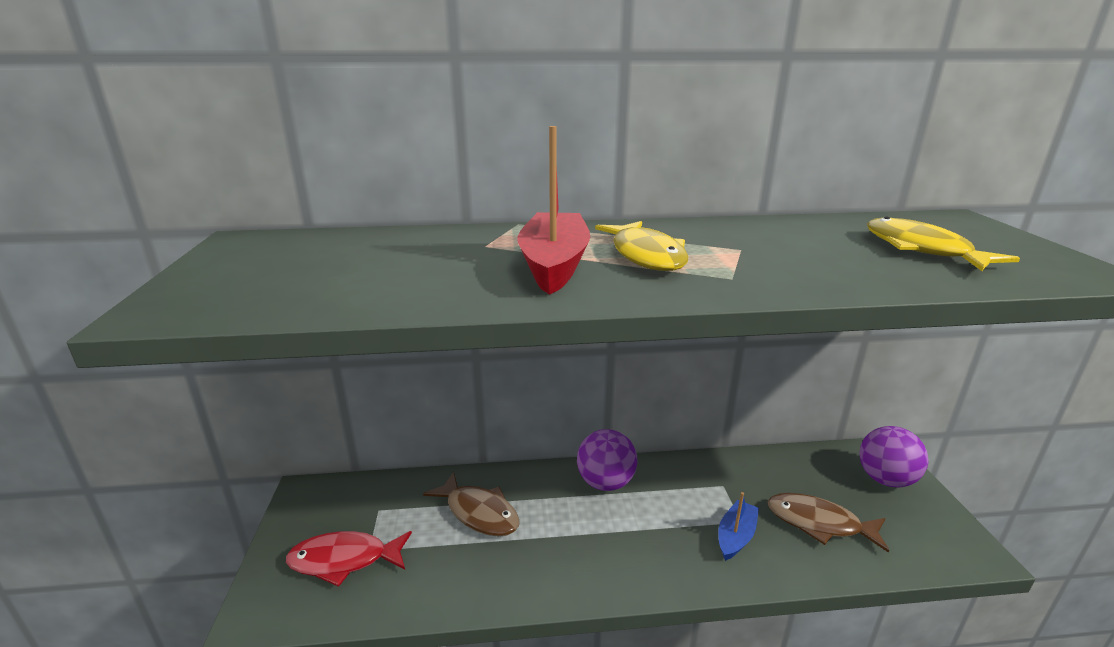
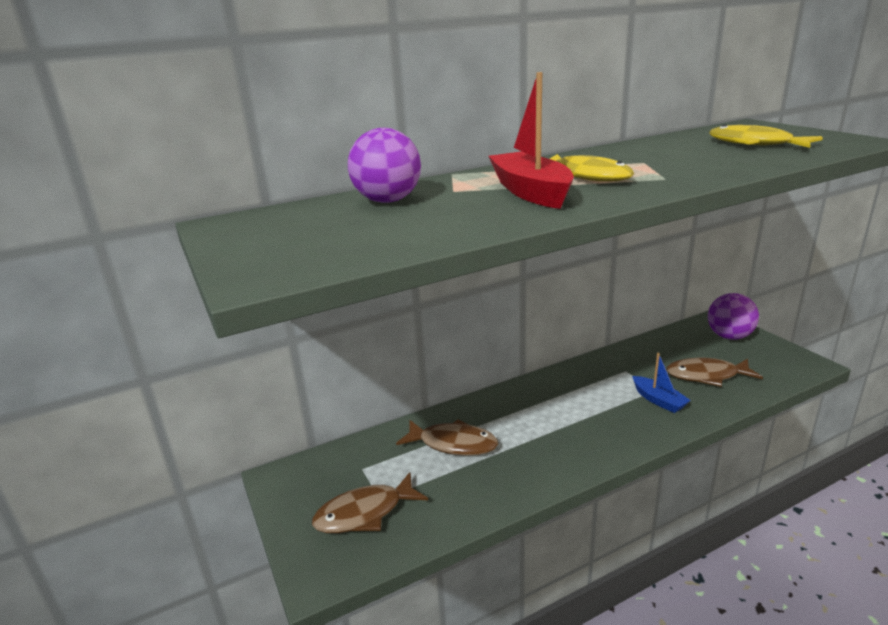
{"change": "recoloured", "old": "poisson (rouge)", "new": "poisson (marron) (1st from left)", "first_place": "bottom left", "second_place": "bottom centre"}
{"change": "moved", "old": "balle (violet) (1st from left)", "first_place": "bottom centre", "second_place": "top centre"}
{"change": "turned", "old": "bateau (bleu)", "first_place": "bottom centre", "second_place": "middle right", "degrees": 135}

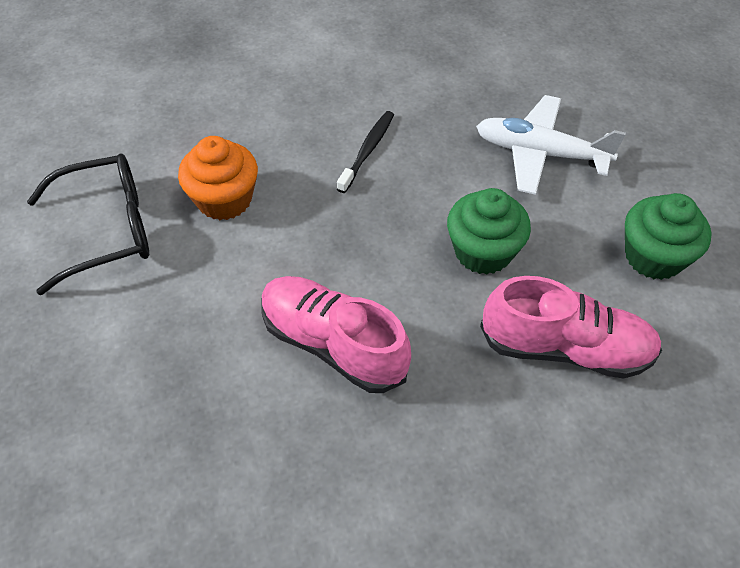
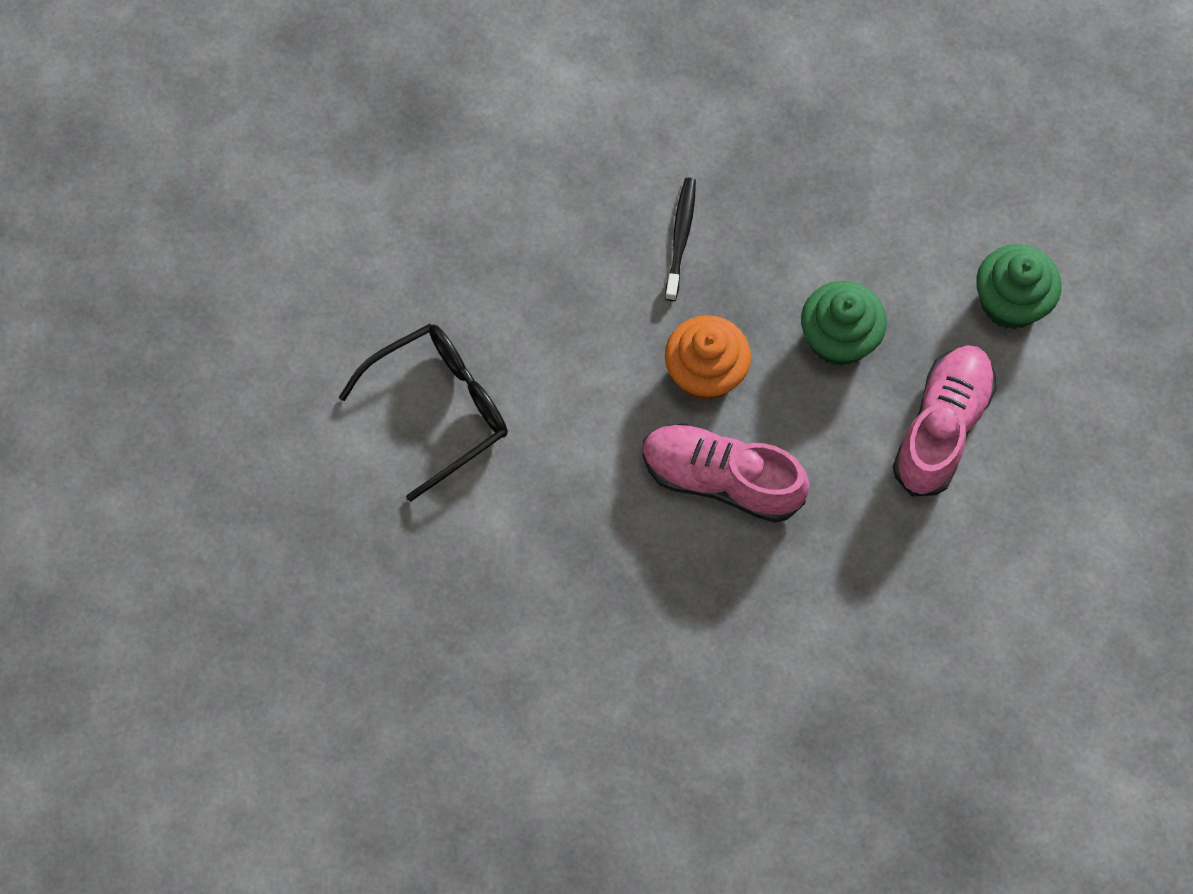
{"change": "moved", "old": "muffin (orange)", "first_place": "top left", "second_place": "centre"}
{"change": "removed", "old": "avion (blanc)", "first_place": "top right"}
{"change": "turned", "old": "chaussure (rose) (2nd from left)", "first_place": "middle right", "second_place": "middle right", "degrees": -60}

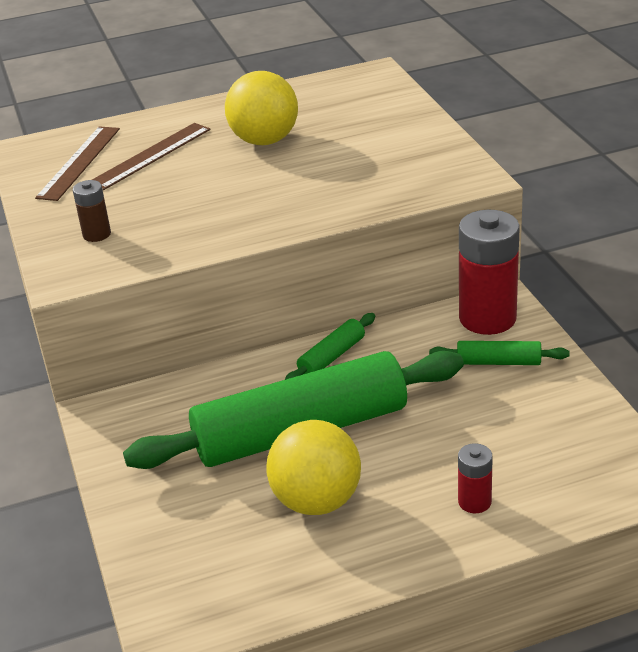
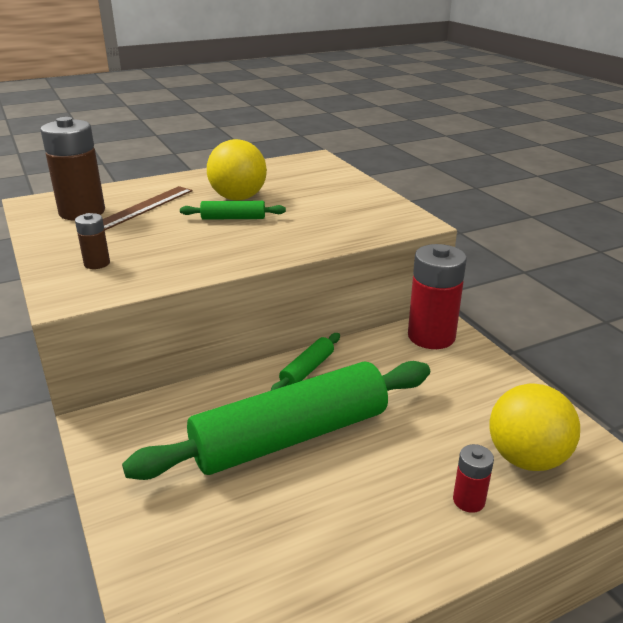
{"change": "replaced", "old": "règle (marron) (1st from left)", "new": "pile (marron) (1st from left)", "first_place": "top left", "second_place": "top left"}
{"change": "moved", "old": "balle (jaune) (2nd from left)", "first_place": "bottom centre", "second_place": "bottom right"}
{"change": "moved", "old": "rouleau à pâtisserie (vert) (3rd from left in the first image)", "new": "rouleau à pâtisserie (vert) (1st from left)", "first_place": "middle right", "second_place": "centre"}

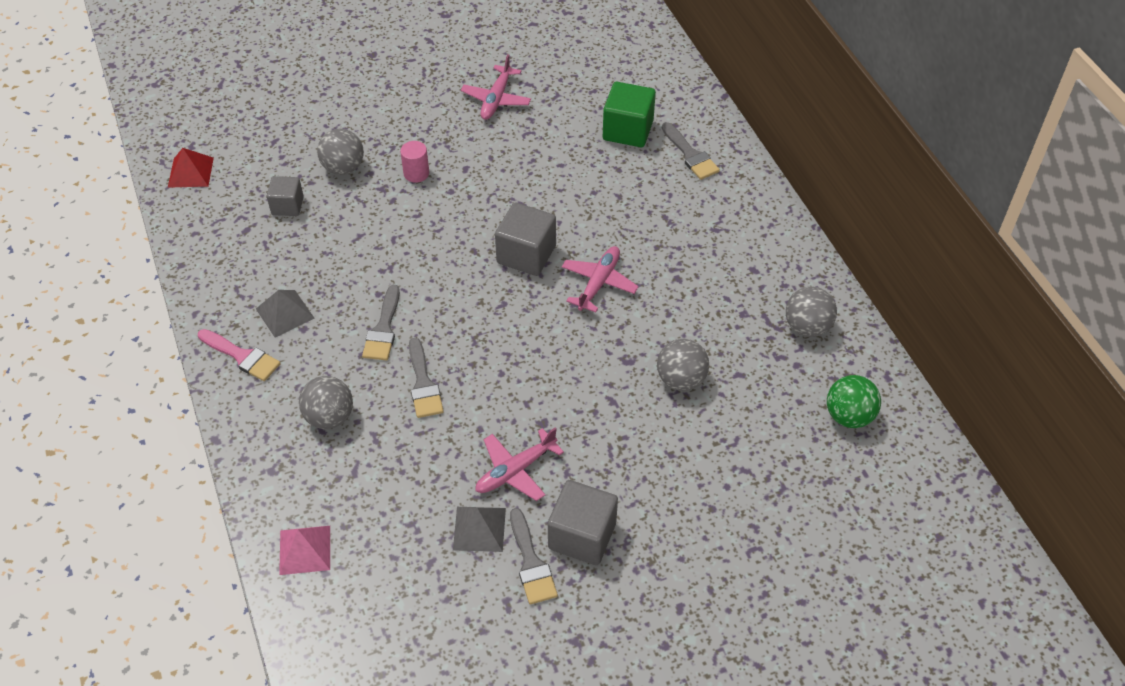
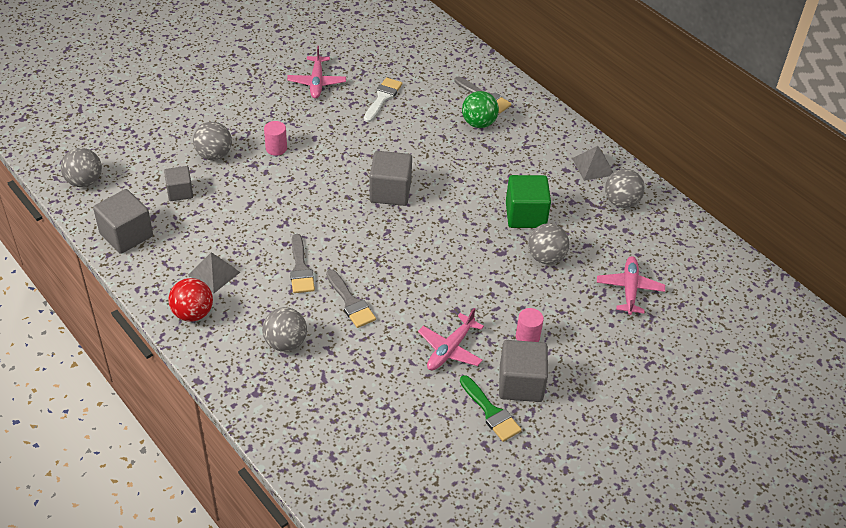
{"change": "replaced", "old": "pyramide (rouge)", "new": "balle (gris) (1st from left)", "first_place": "top left", "second_place": "top left"}
{"change": "replaced", "old": "pinceau (rose)", "new": "balle (rouge)", "first_place": "middle left", "second_place": "middle left"}
{"change": "removed", "old": "pyramide (rose)", "first_place": "bottom left"}
{"change": "moved", "old": "pyramide (gris) (2nd from left)", "first_place": "bottom centre", "second_place": "top right"}
{"change": "recoloured", "old": "pinceau (gris) (3rd from left)", "new": "pinceau (vert)", "first_place": "bottom centre", "second_place": "bottom centre"}
{"change": "moved", "old": "avion (rose) (3rd from left)", "first_place": "centre", "second_place": "middle right"}
{"change": "moved", "old": "cube (vert)", "first_place": "top centre", "second_place": "centre"}
{"change": "moved", "old": "balle (vert)", "first_place": "middle right", "second_place": "top centre"}
{"change": "added", "new": "cube (gris) (1st from left)", "second_place": "middle left"}
{"change": "added", "new": "pinceau (blanc)", "second_place": "top centre"}
{"change": "added", "new": "cylindre (rose) (2nd from left)", "second_place": "centre"}

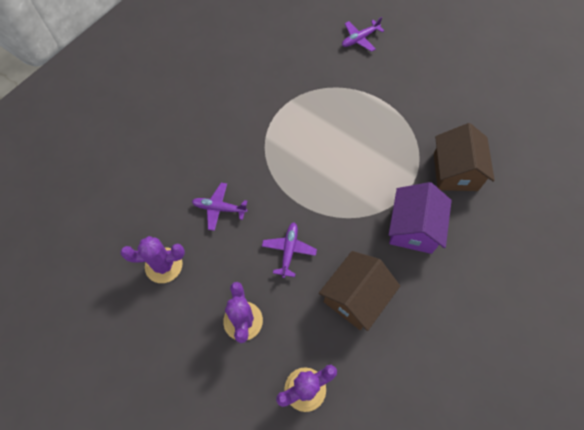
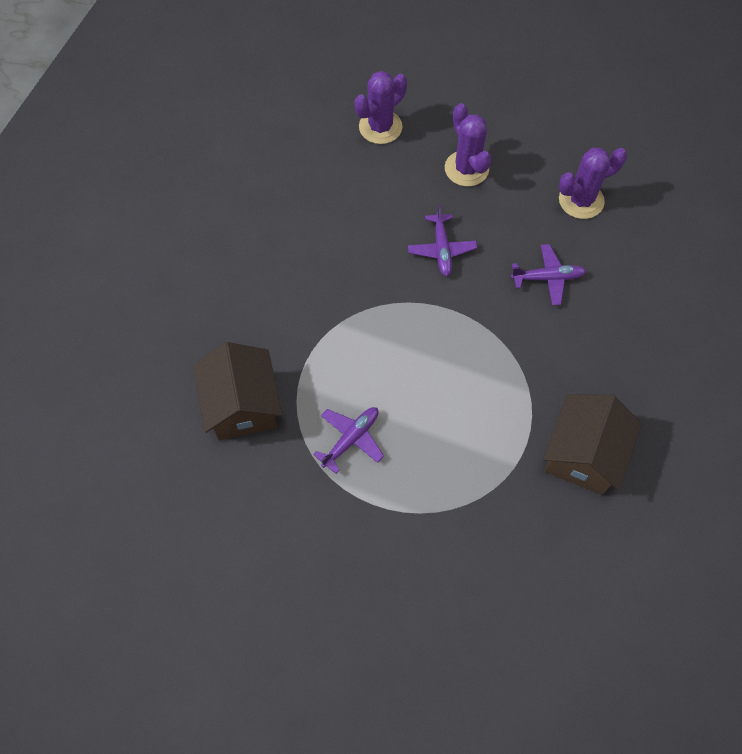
{"change": "moved", "old": "maison (marron) (1st from left in the first image)", "new": "maison (marron) (2nd from left)", "first_place": "bottom centre", "second_place": "middle right"}
{"change": "moved", "old": "avion (violet) (3rd from left in the first image)", "new": "avion (violet) (1st from left)", "first_place": "top centre", "second_place": "centre"}
{"change": "removed", "old": "maison (violet)", "first_place": "middle right"}

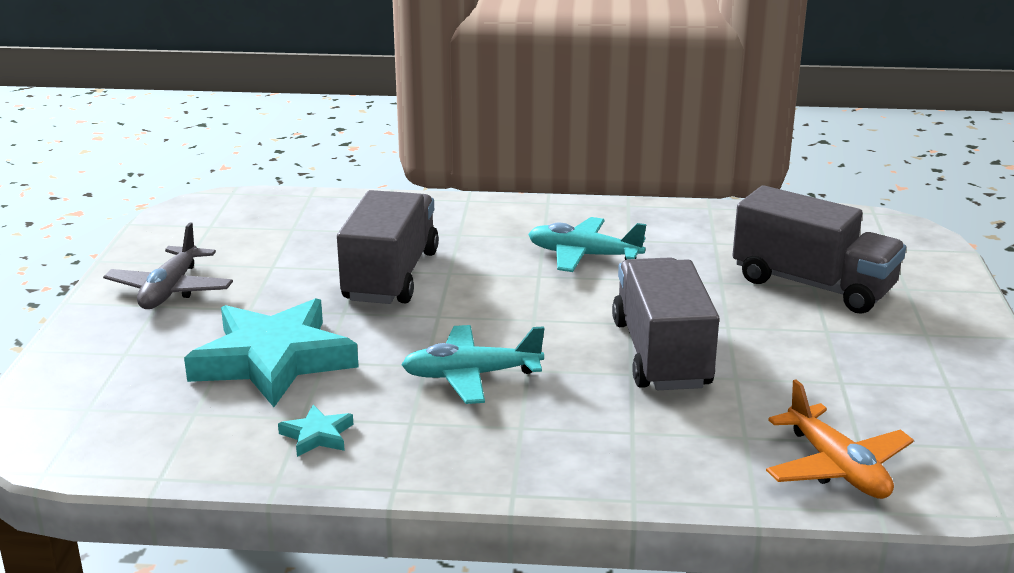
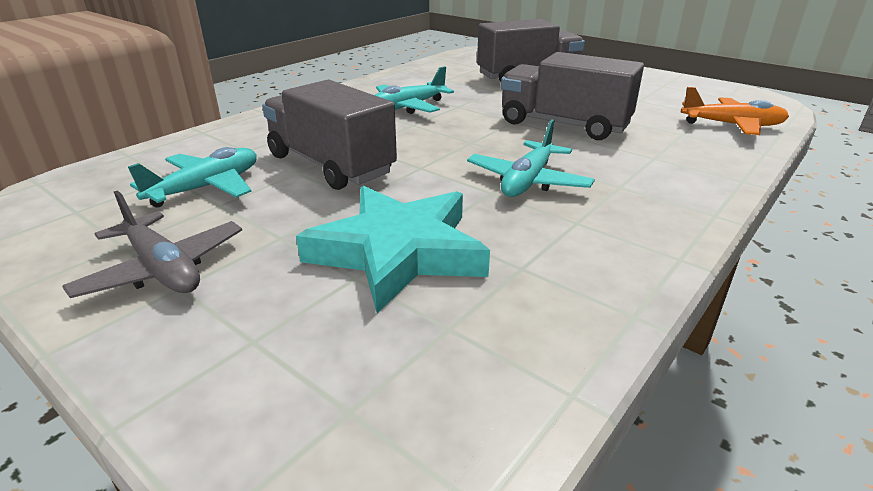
{"change": "removed", "old": "étoile (turquoise) (2nd from left)", "first_place": "bottom left"}
{"change": "added", "new": "avion (turquoise) (1st from left)", "second_place": "middle left"}

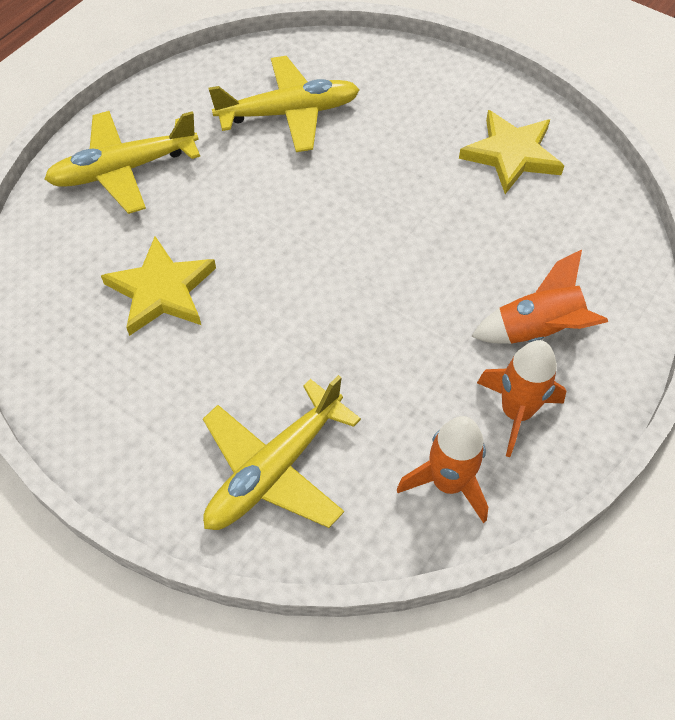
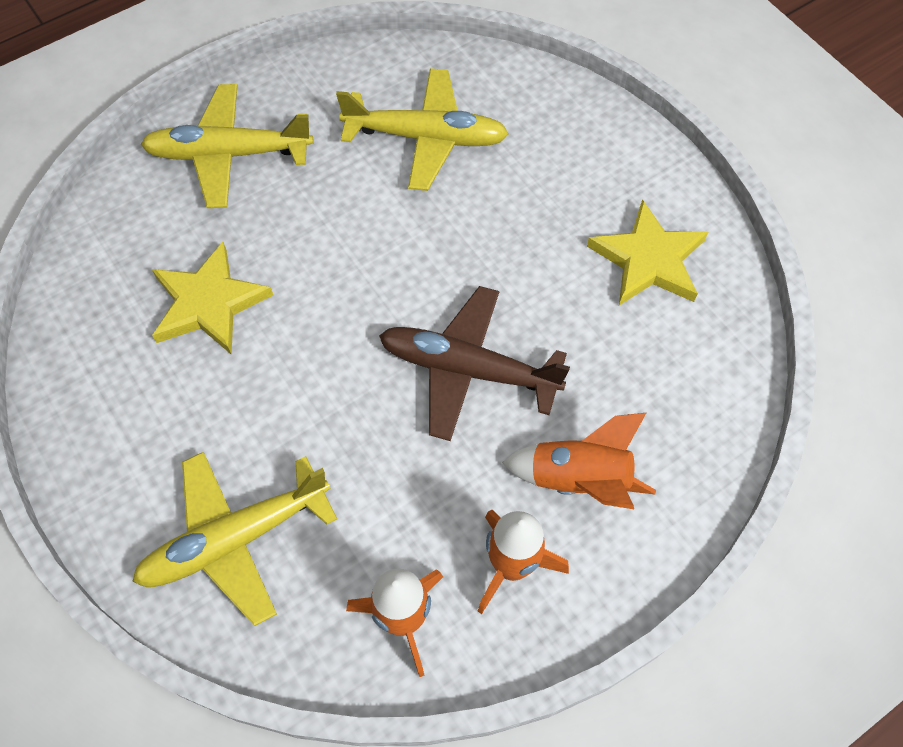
{"change": "added", "new": "avion (marron)", "second_place": "centre"}

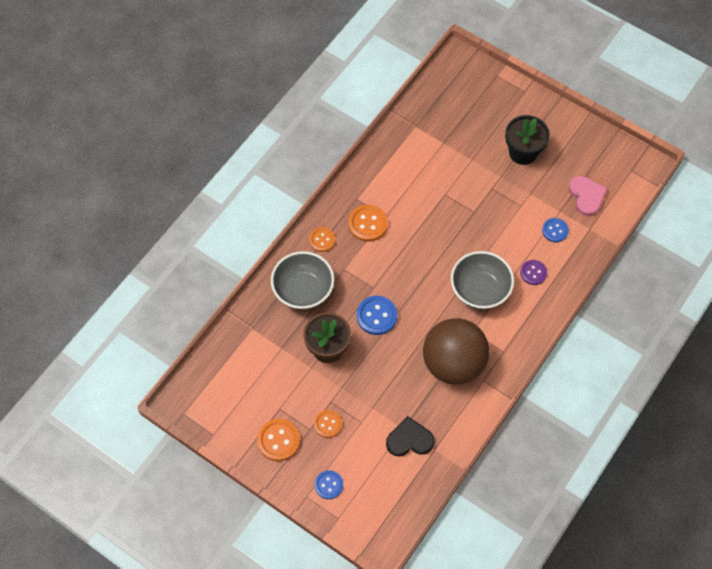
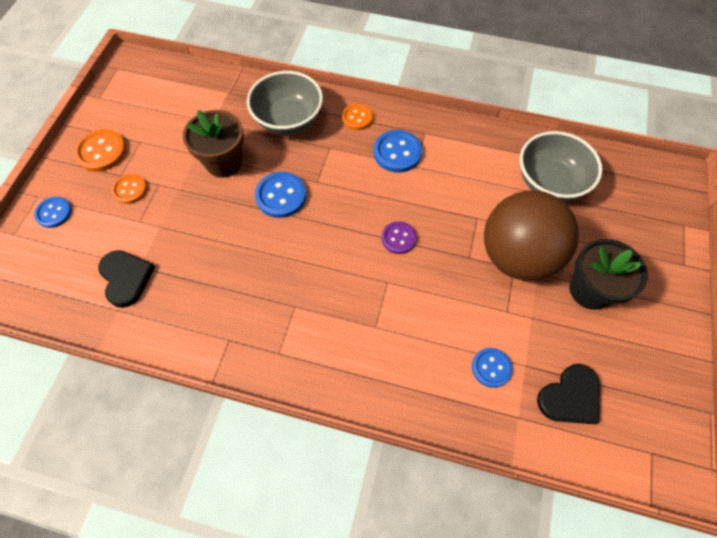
{"change": "recoloured", "old": "bouton (orange) (4th from left)", "new": "bouton (bleu) (3rd from left)", "first_place": "centre", "second_place": "top centre"}
{"change": "moved", "old": "balle (marron)", "first_place": "centre", "second_place": "middle right"}
{"change": "moved", "old": "bol (gris) (2nd from left)", "first_place": "middle right", "second_place": "top right"}
{"change": "moved", "old": "bouton (violet)", "first_place": "middle right", "second_place": "centre"}
{"change": "recoloured", "old": "cœur (rose)", "new": "cœur (noir) (2nd from left)", "first_place": "middle right", "second_place": "bottom right"}

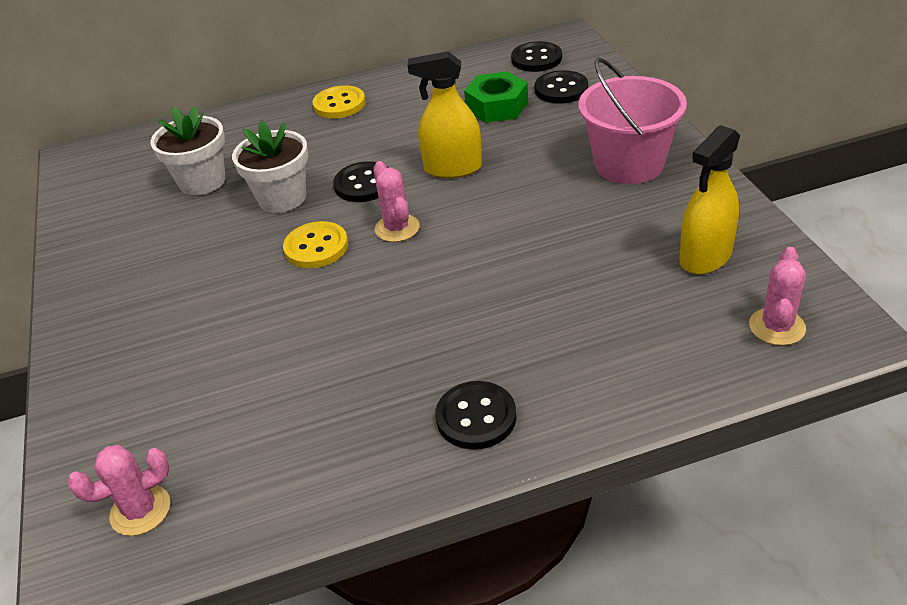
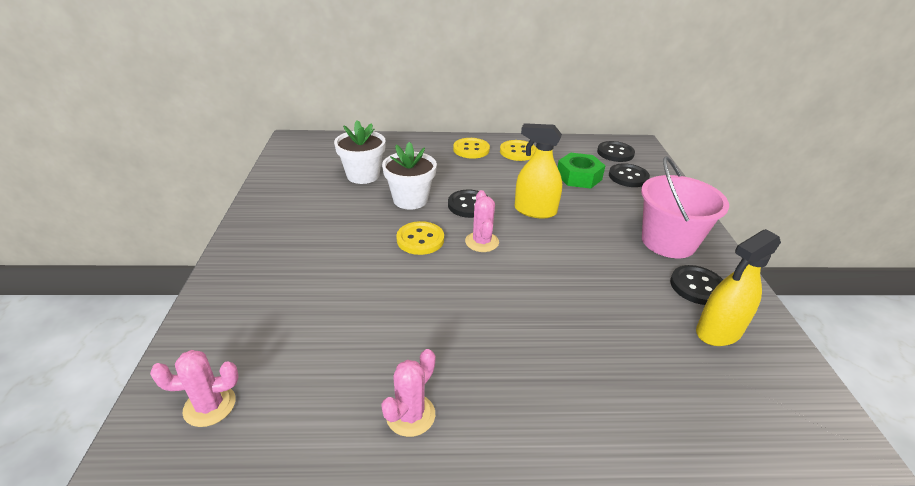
{"change": "moved", "old": "bouton (noir) (2nd from left in the first image)", "new": "bouton (noir) (4th from left)", "first_place": "bottom centre", "second_place": "middle right"}
{"change": "moved", "old": "cactus (rose) (3rd from left in the first image)", "new": "cactus (rose) (2nd from left)", "first_place": "middle right", "second_place": "bottom centre"}
{"change": "added", "new": "bouton (jaune) (3rd from left)", "second_place": "top centre"}

